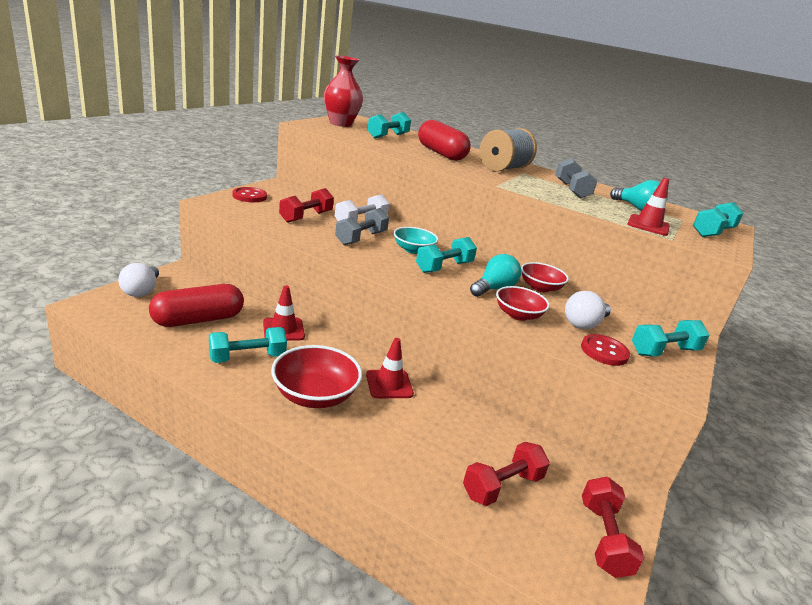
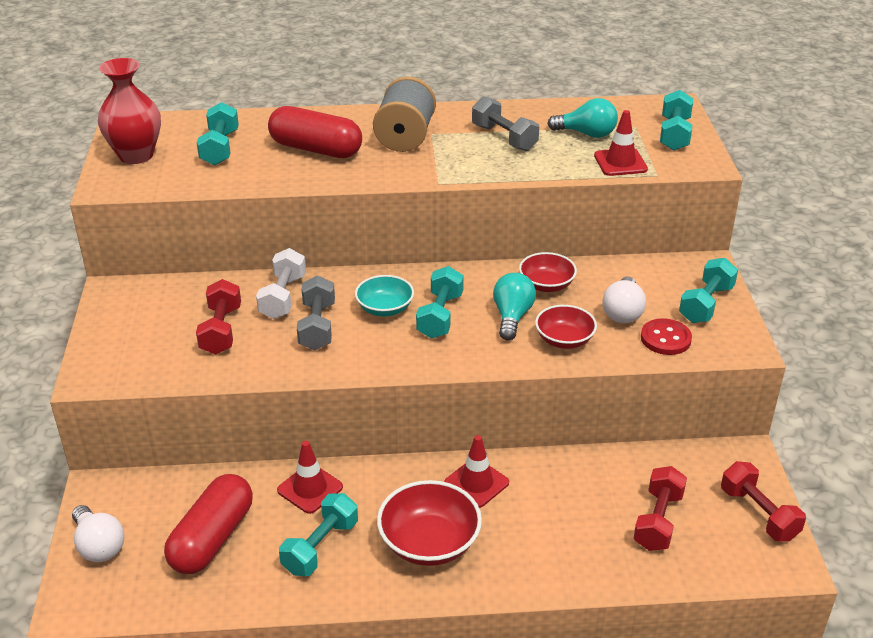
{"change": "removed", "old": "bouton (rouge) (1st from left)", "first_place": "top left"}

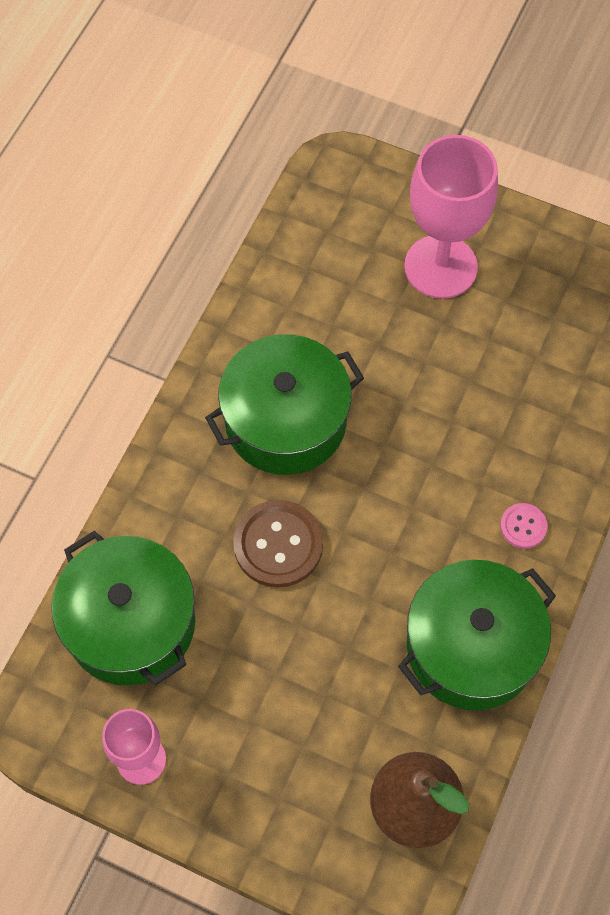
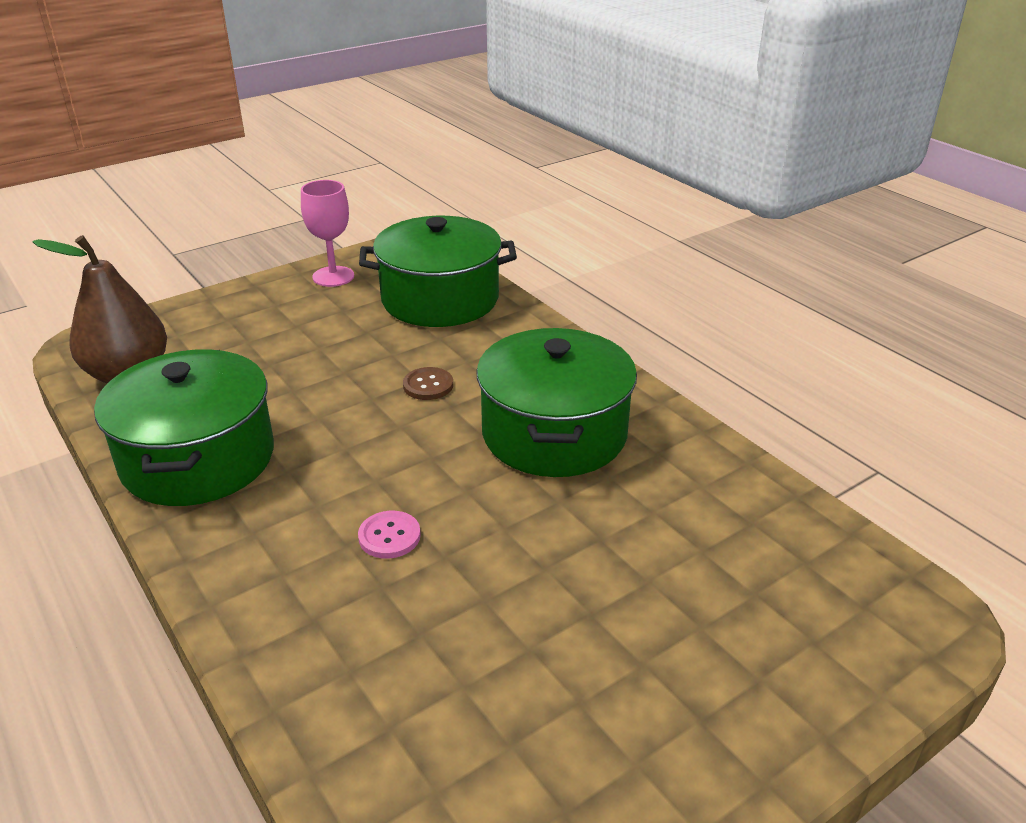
{"change": "resized", "old": "bouton (marron)", "first_place": "centre", "second_place": "centre", "factor": 0.53}
{"change": "removed", "old": "verre à pied (rose) (2nd from left)", "first_place": "top right"}
{"change": "moved", "old": "bouton (rose)", "first_place": "middle right", "second_place": "centre"}

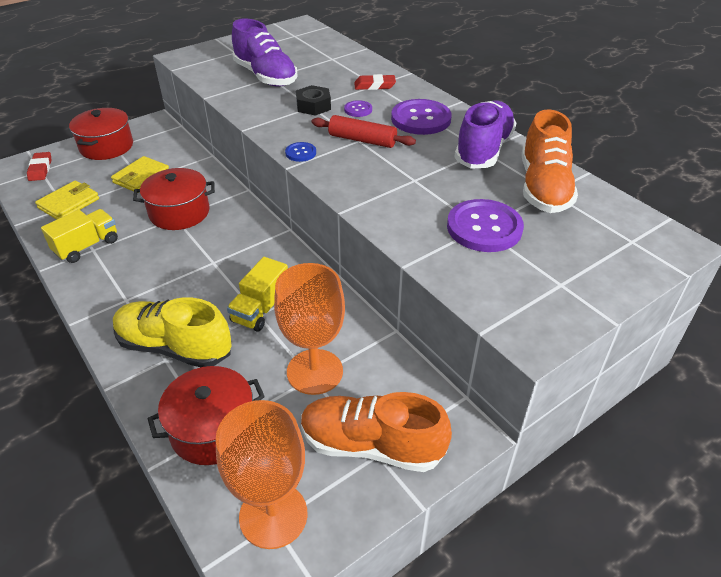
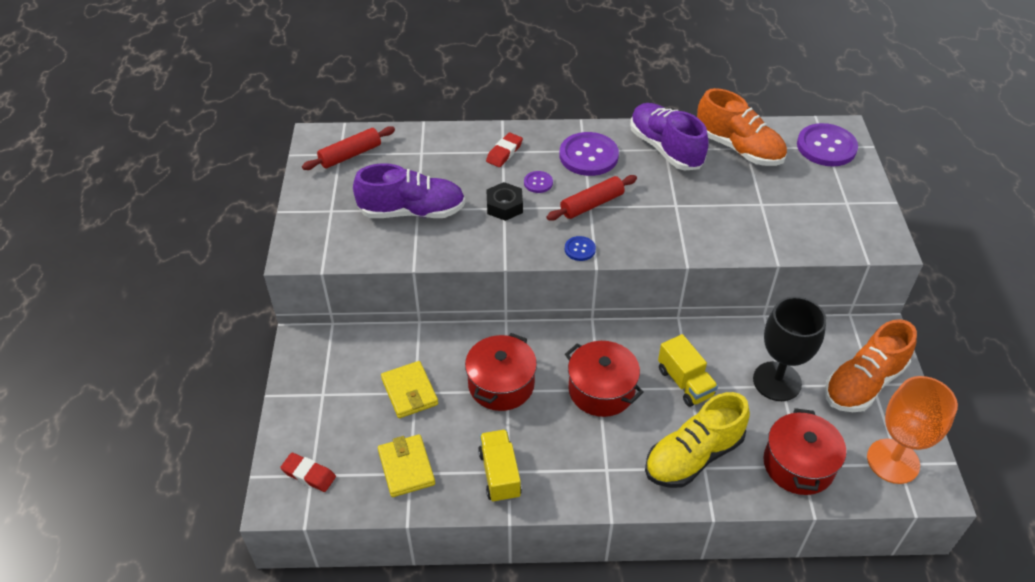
{"change": "moved", "old": "marmite (rouge) (1st from left in the first image)", "new": "marmite (rouge) (2nd from left)", "first_place": "top left", "second_place": "centre"}
{"change": "recoloured", "old": "verre à pied (orange) (2nd from left)", "new": "verre à pied (noir)", "first_place": "centre", "second_place": "middle right"}
{"change": "moved", "old": "bouton (violet) (3rd from left)", "first_place": "middle right", "second_place": "top right"}
{"change": "added", "new": "rouleau à pâtisserie (rouge) (1st from left)", "second_place": "top centre"}

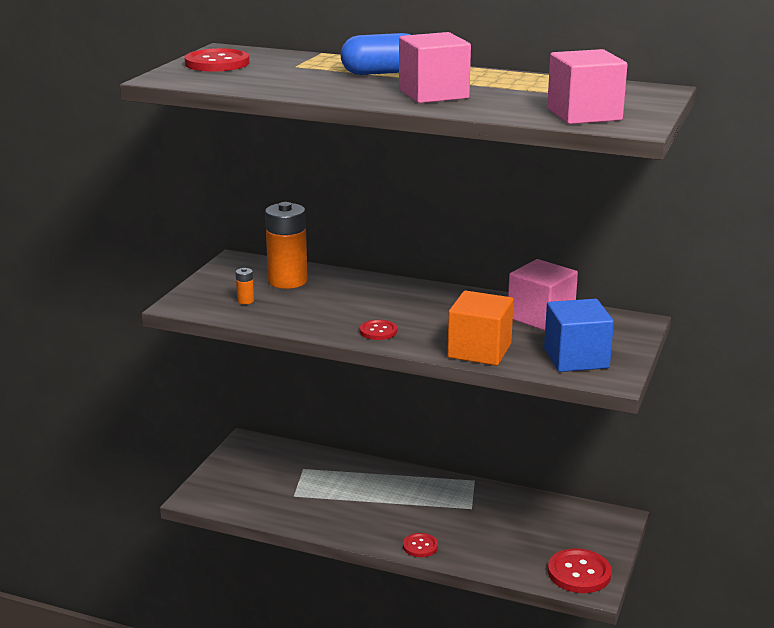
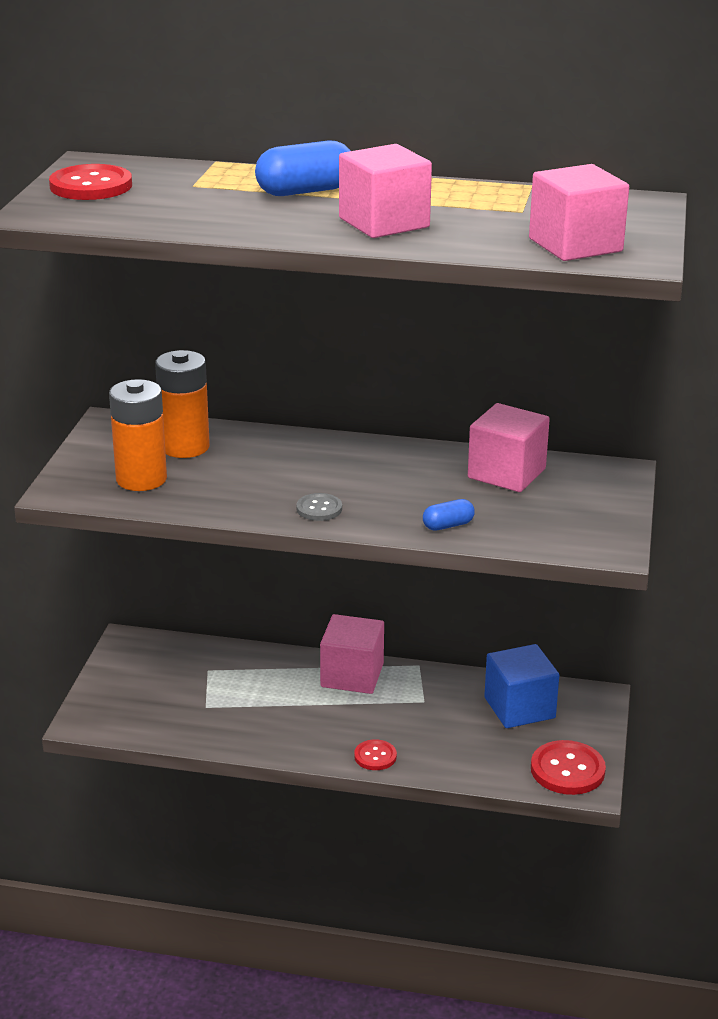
{"change": "resized", "old": "pile (orange) (1st from left)", "first_place": "middle left", "second_place": "middle left", "factor": 2.42}
{"change": "recoloured", "old": "bouton (rouge) (2nd from left)", "new": "bouton (gris)", "first_place": "centre", "second_place": "centre"}
{"change": "replaced", "old": "cube (orange)", "new": "gélule (bleu) (2nd from left)", "first_place": "centre", "second_place": "centre"}
{"change": "moved", "old": "cube (bleu)", "first_place": "middle right", "second_place": "bottom right"}
{"change": "added", "new": "cube (rose) (1st from left)", "second_place": "centre"}

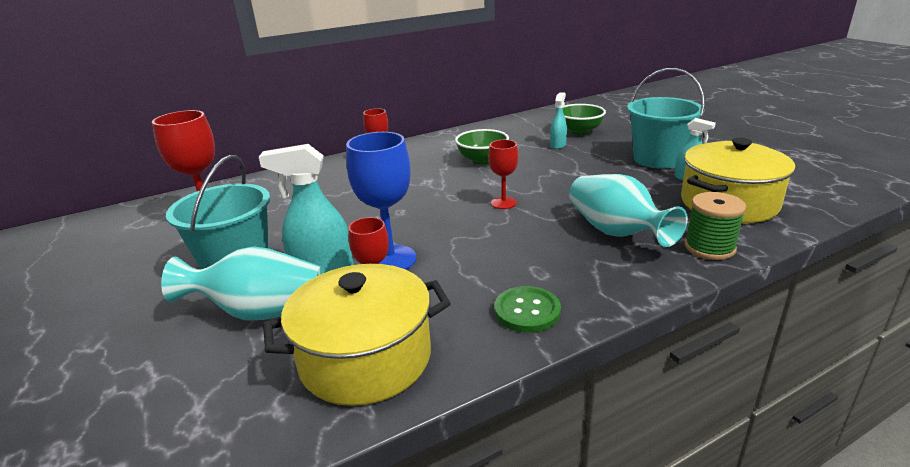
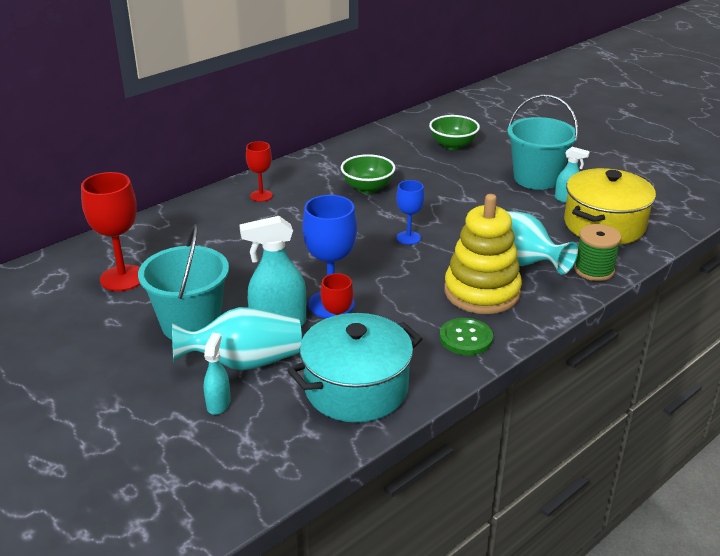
{"change": "recoloured", "old": "marmite (jaune) (1st from left)", "new": "marmite (turquoise)", "first_place": "bottom centre", "second_place": "centre"}
{"change": "recoloured", "old": "verre à pied (rouge) (4th from left)", "new": "verre à pied (bleu) (2nd from left)", "first_place": "centre", "second_place": "centre"}
{"change": "moved", "old": "vaporisateur (turquoise) (2nd from left in the first image)", "new": "vaporisateur (turquoise) (1st from left)", "first_place": "top centre", "second_place": "bottom left"}
{"change": "added", "new": "jouet à empiler (jaune)", "second_place": "middle right"}

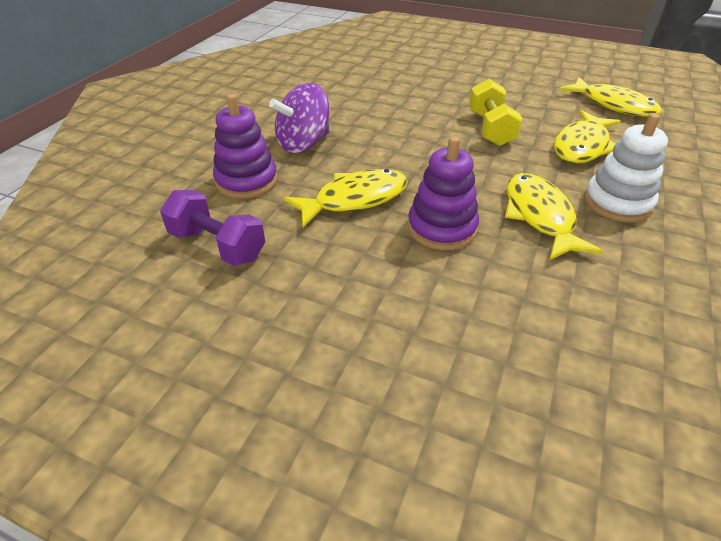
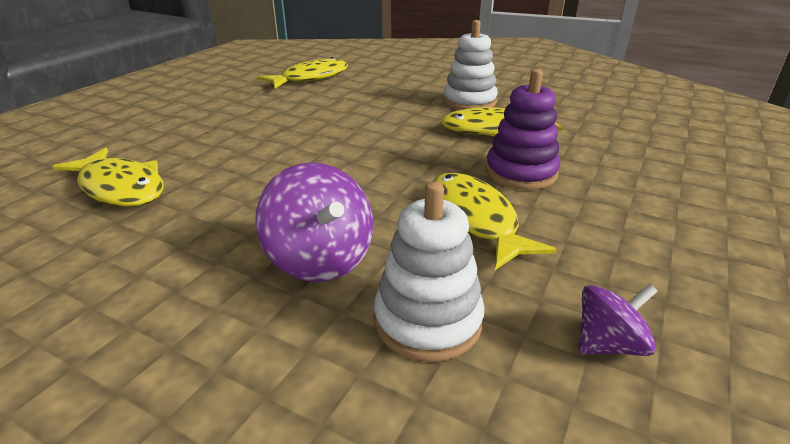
{"change": "replaced", "old": "haltère (violet)", "new": "toupie (violet) (2nd from left)", "first_place": "middle left", "second_place": "bottom right"}
{"change": "recoloured", "old": "jouet à empiler (violet) (1st from left)", "new": "jouet à empiler (blanc) (1st from left)", "first_place": "top centre", "second_place": "centre"}
{"change": "removed", "old": "haltère (jaune)", "first_place": "top right"}
{"change": "moved", "old": "poisson (jaune) (3rd from left in the first image)", "new": "poisson (jaune) (1st from left)", "first_place": "top right", "second_place": "middle left"}

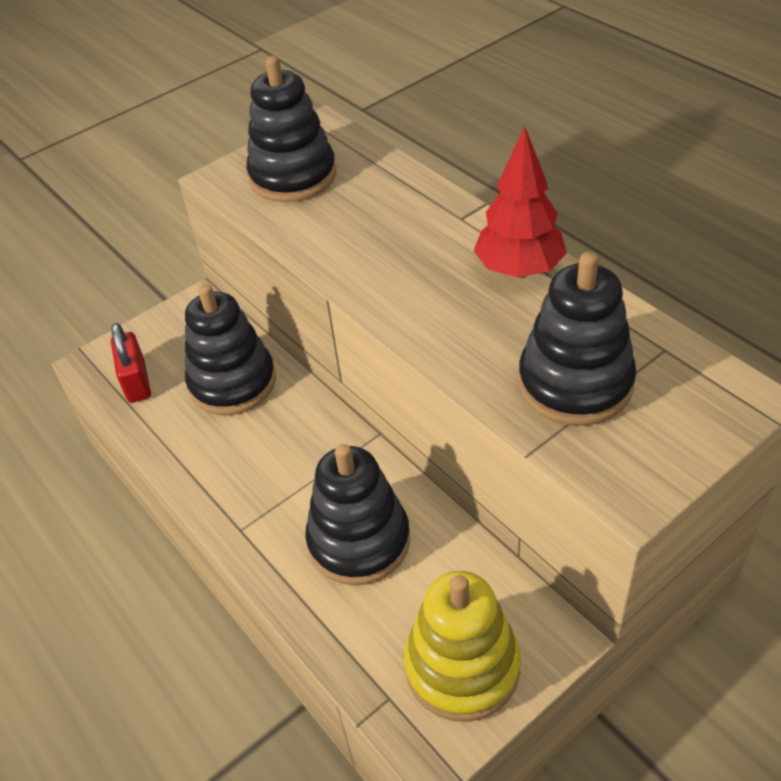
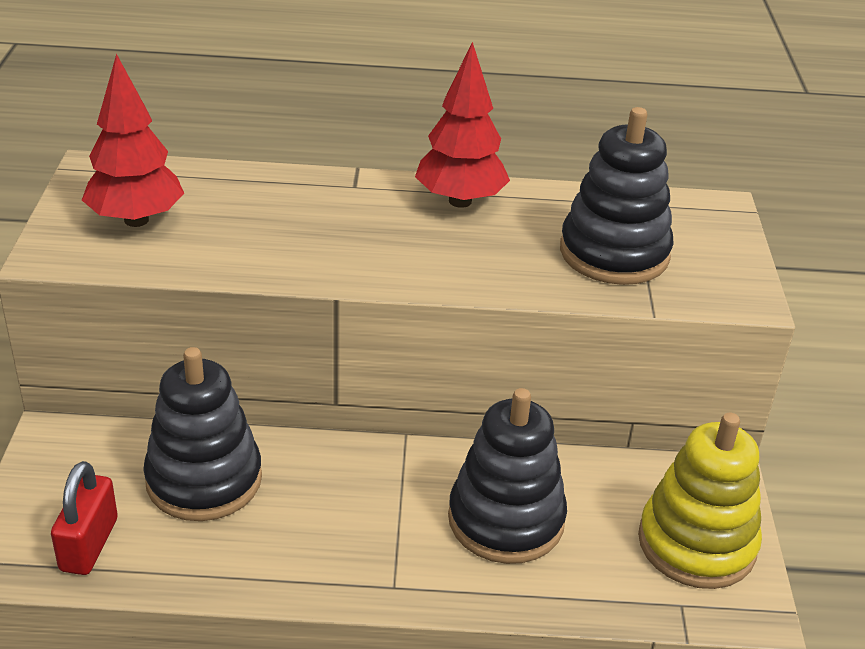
{"change": "turned", "old": "cadenas (rouge)", "first_place": "middle left", "second_place": "bottom left", "degrees": 75}
{"change": "replaced", "old": "jouet à empiler (noir) (2nd from left)", "new": "arbre (rouge) (1st from left)", "first_place": "top centre", "second_place": "top left"}

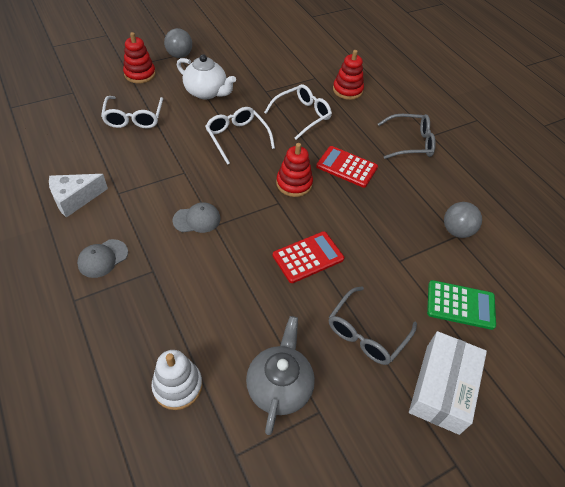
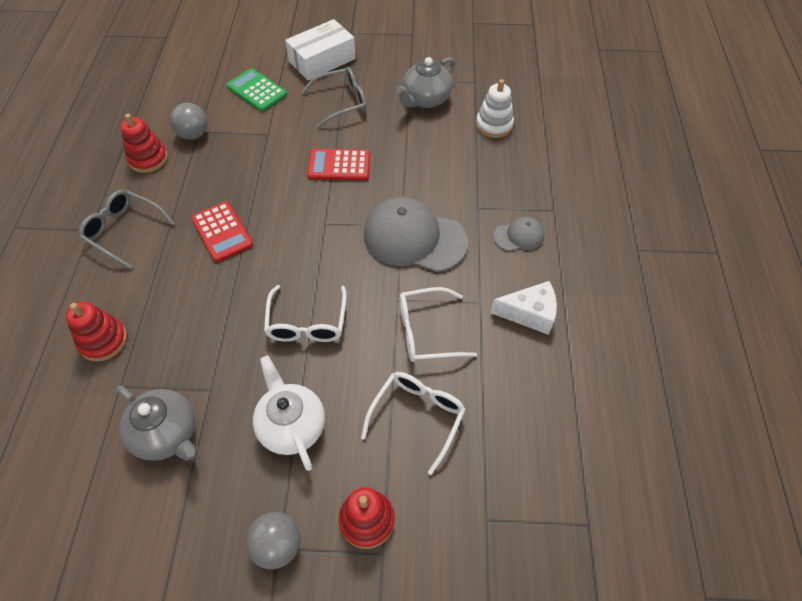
{"change": "resized", "old": "casquette (gris) (2nd from left in the first image)", "first_place": "centre", "second_place": "centre", "factor": 2.05}
{"change": "moved", "old": "lunettes (blanc) (3rd from left)", "first_place": "top centre", "second_place": "centre"}
{"change": "moved", "old": "jouet à empiler (rouge) (2nd from left)", "first_place": "centre", "second_place": "top left"}
{"change": "added", "new": "théière (gris) (1st from left)", "second_place": "bottom left"}

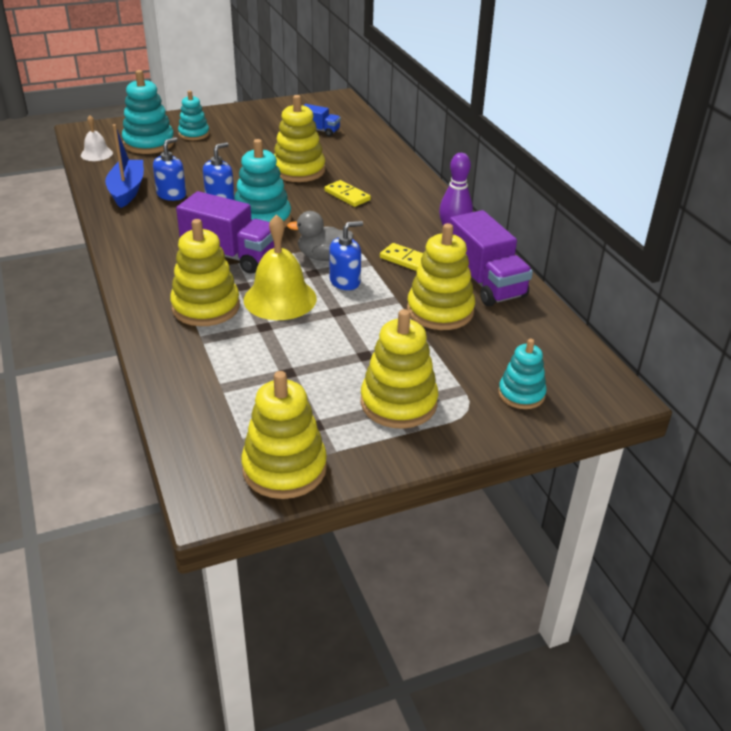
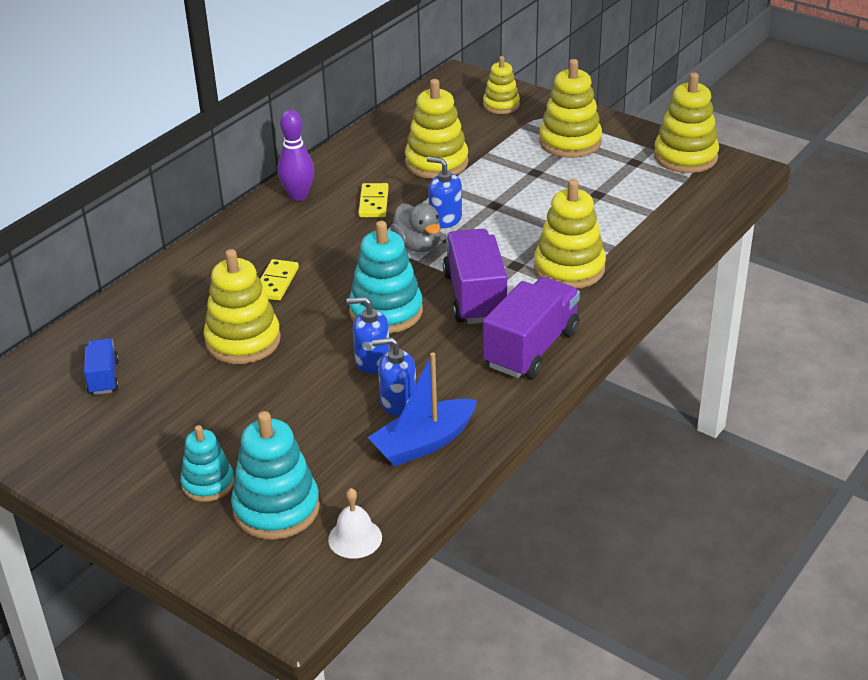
{"change": "removed", "old": "cloche (jaune)", "first_place": "centre"}
{"change": "moved", "old": "camion (violet) (2nd from left)", "first_place": "middle right", "second_place": "centre"}
{"change": "recoloured", "old": "jouet à empiler (turquoise) (4th from left)", "new": "jouet à empiler (jaune) (3rd from left)", "first_place": "middle right", "second_place": "top centre"}

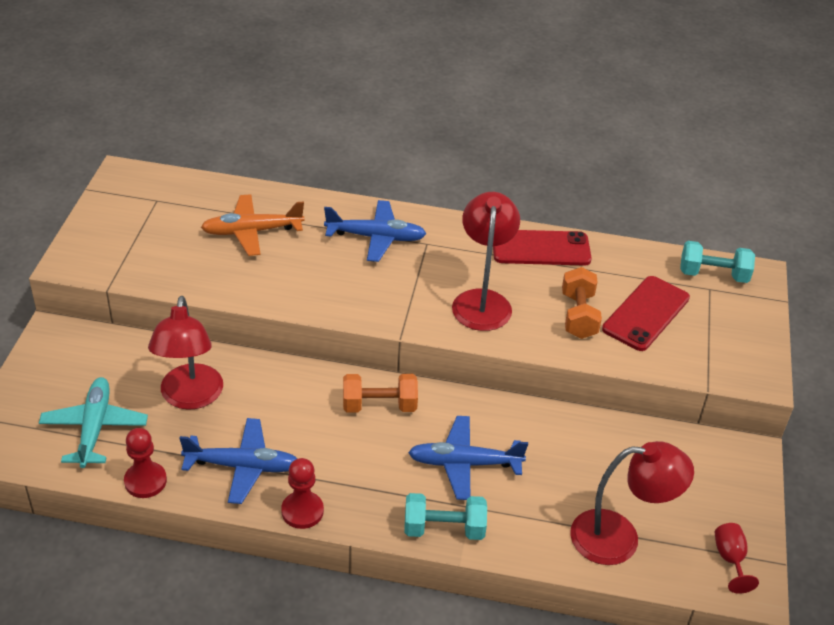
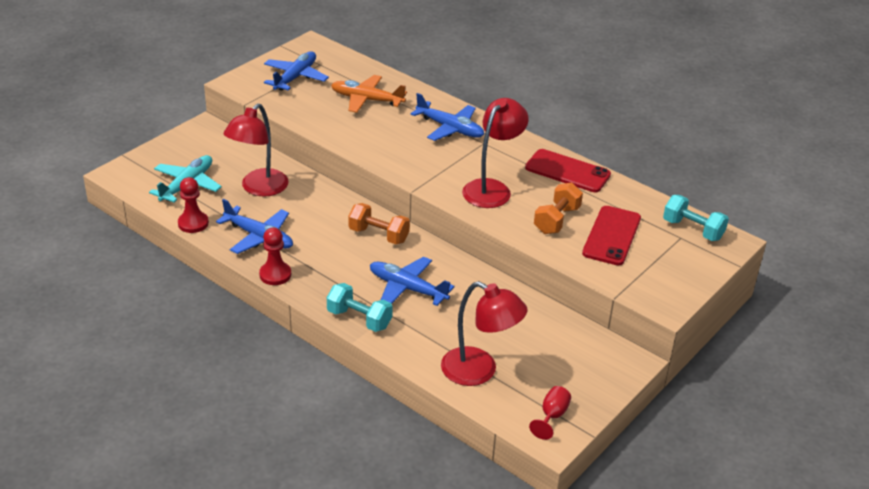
{"change": "turned", "old": "téléphone (rouge) (2nd from left)", "first_place": "middle right", "second_place": "middle right", "degrees": -45}
{"change": "added", "new": "avion (bleu) (2nd from left)", "second_place": "top centre"}

